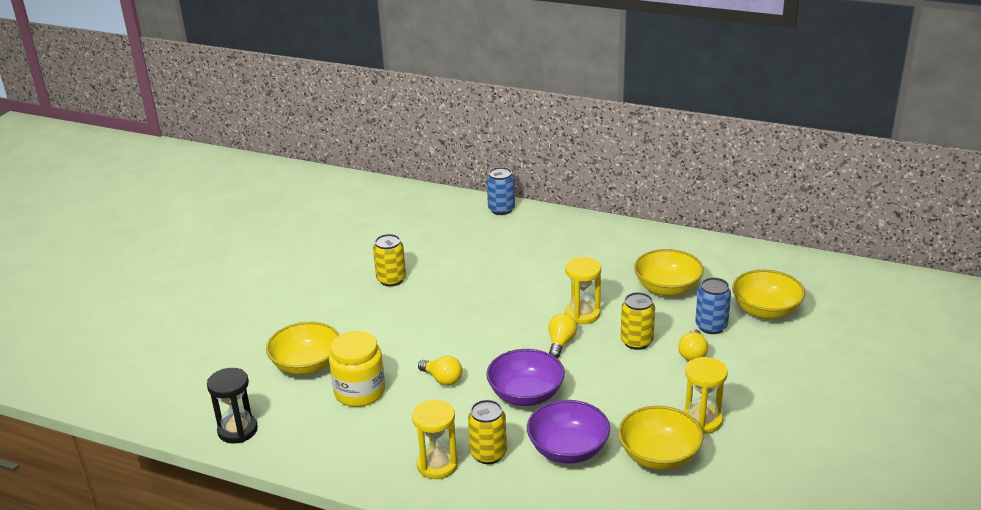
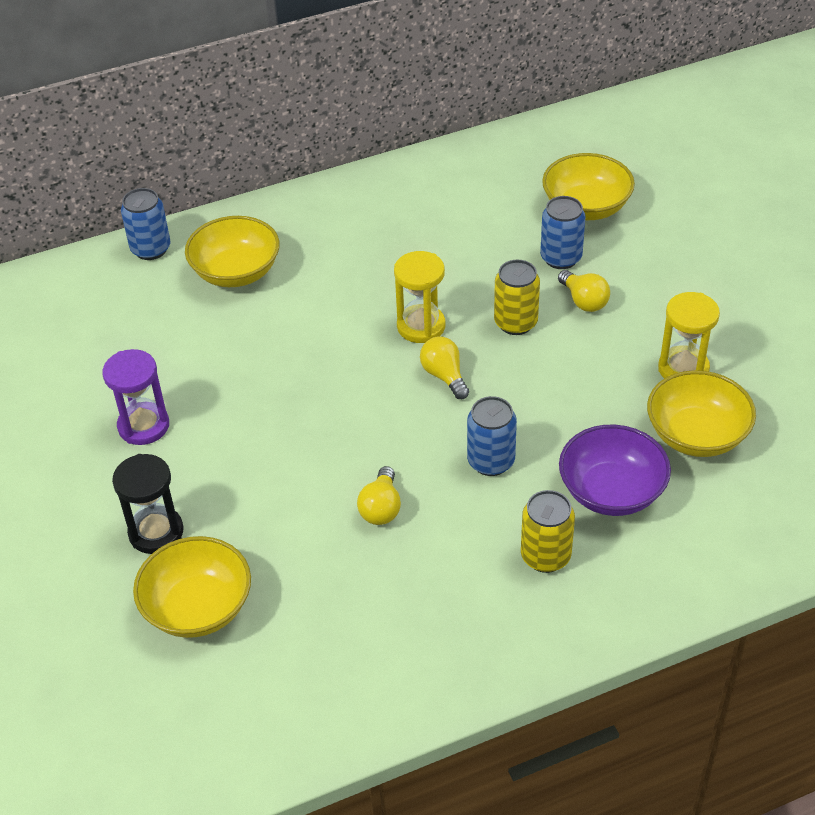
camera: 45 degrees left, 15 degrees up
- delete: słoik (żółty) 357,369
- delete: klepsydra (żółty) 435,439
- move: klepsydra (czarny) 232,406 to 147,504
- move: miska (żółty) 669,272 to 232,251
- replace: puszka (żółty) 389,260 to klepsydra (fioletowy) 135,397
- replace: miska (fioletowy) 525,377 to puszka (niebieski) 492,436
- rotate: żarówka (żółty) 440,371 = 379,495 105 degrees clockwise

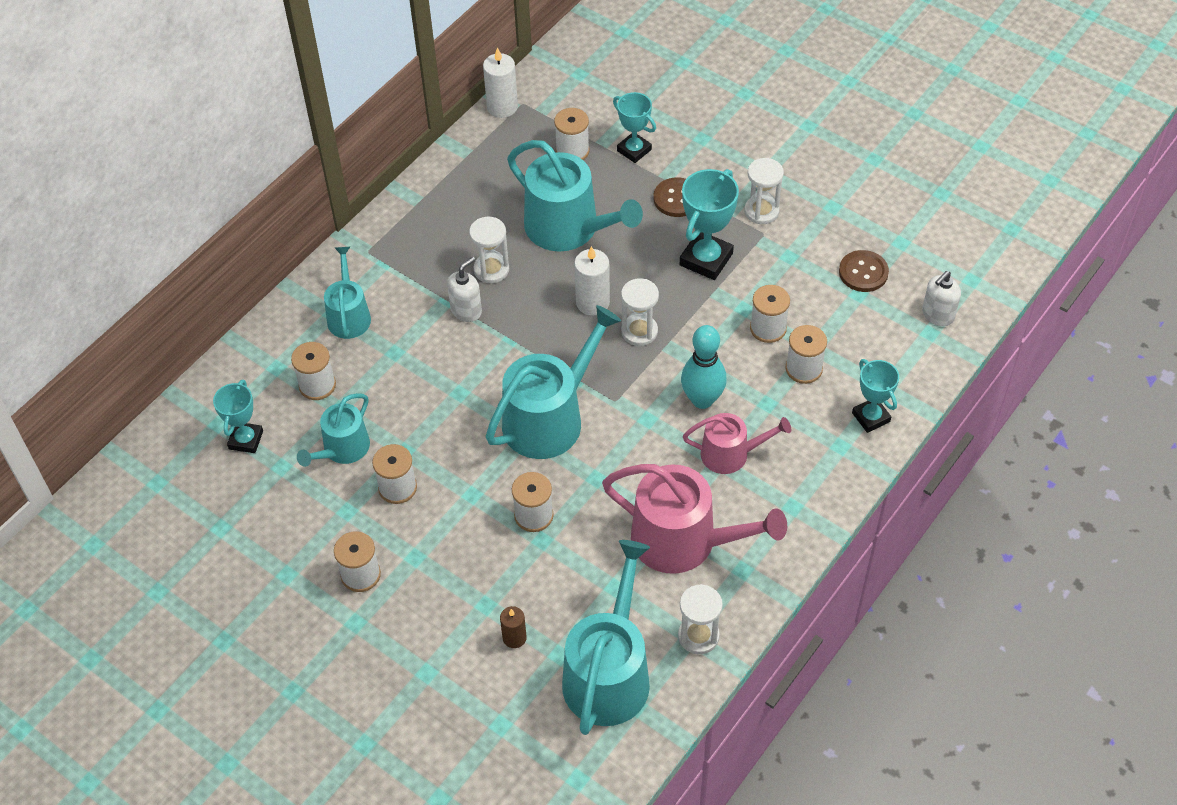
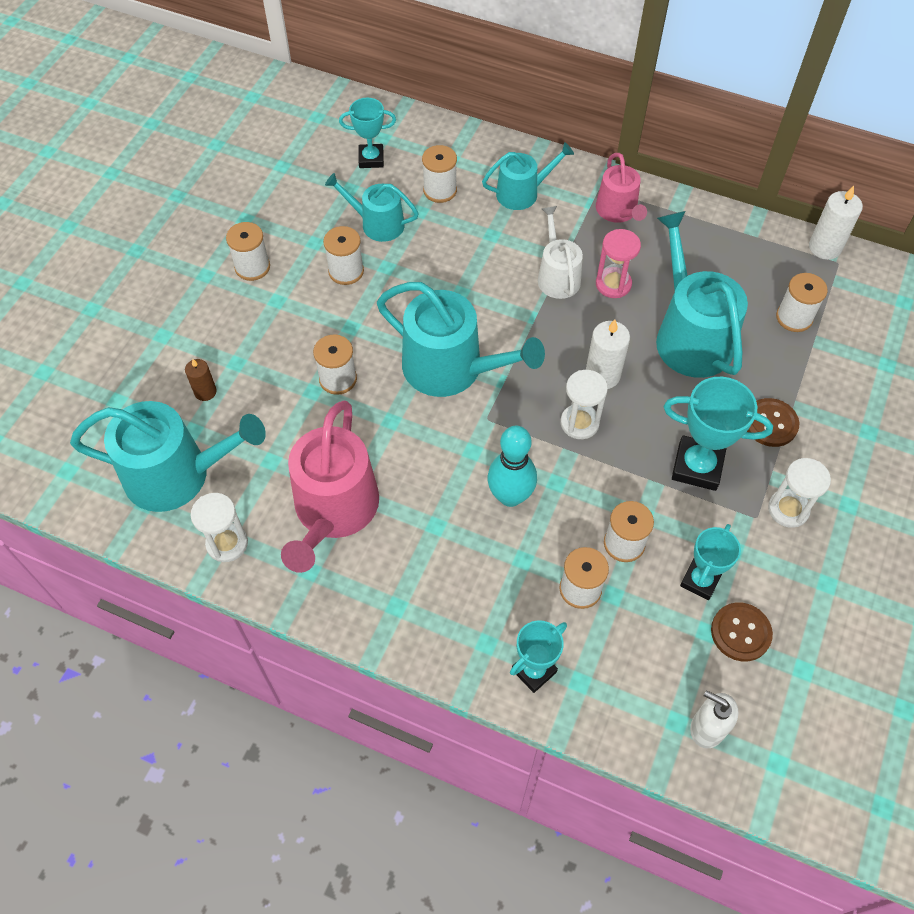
camera: 75 degrees right, 5 degrees up
- move: puchar (turkusowy) 634,127 to 710,562
- move: konewka (różowy) 737,443 to 621,188
- replace: dozownik mydła (biały) 464,289 to konewka (biały) 560,252
- recolor: klepsydra (biały) 489,250 to klepsydra (różowy) 618,263
- rotate: konewka (turkusowy) 575,195 = 702,294 135 degrees clockwise

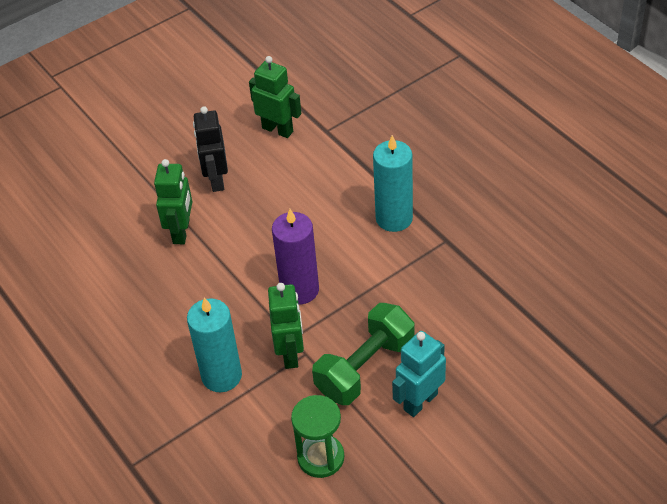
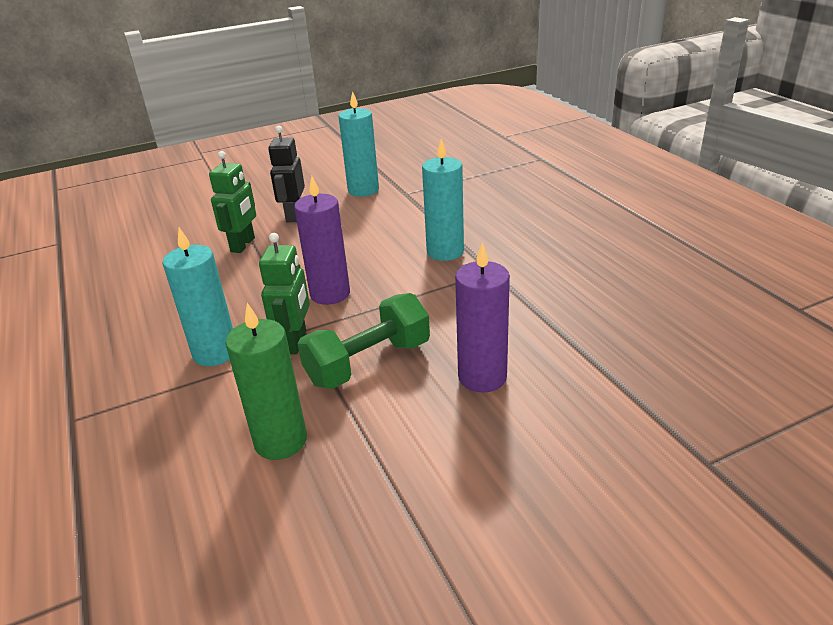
camera: 10 degrees right, 15 degrees down
- delete: robot (turkusowy) 419,374
- insert: świeca (fioletowy) 482,318
- replace: robot (zielony) 275,97 to świeca (turkusowy) 358,144
- replace: klepsydra (zielony) 317,436 to świeca (zielony) 266,381

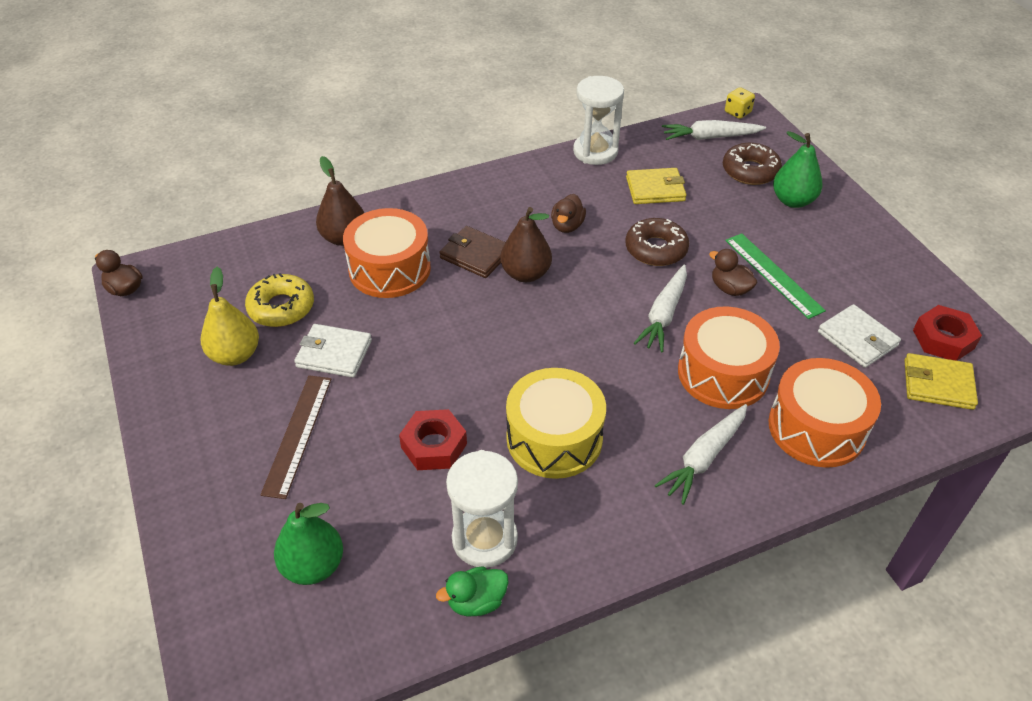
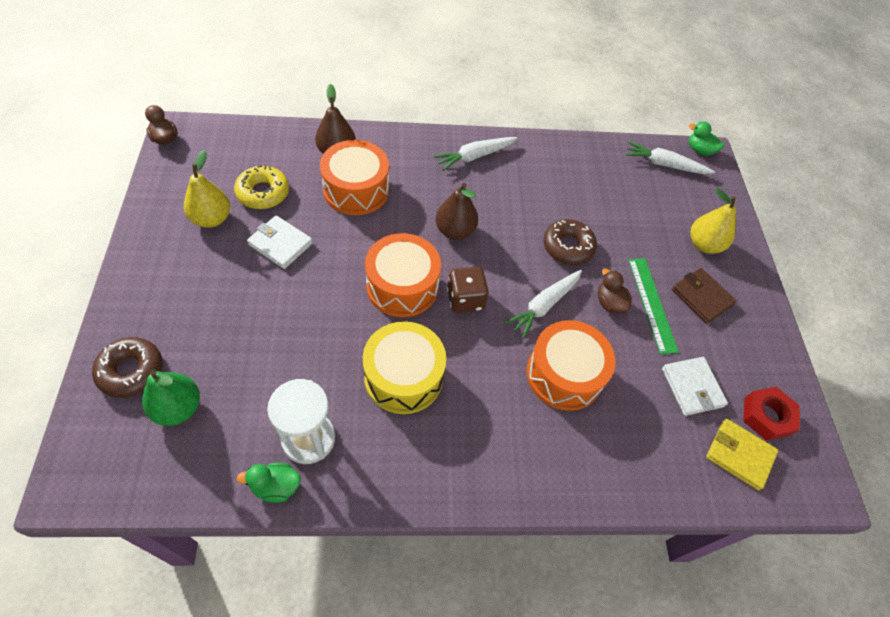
camera: 15 degrees right, 10 degrees up
- delete: linijka (brązowy) 296,437
- delete: nakrętka (czerwony) 433,439
- delete: kaczka (brązowy) 568,213
- delete: klepsydra (biały) 598,120
- delete: portfel (żółty) 656,186
- insert: kostka do gry (brązowy) 468,290
- move: portfel (brązowy) 473,252 to 704,296
- move: marchewka (biały) 701,454 to 475,154
- move: donut (brązowy) 752,164 to 127,367
- move: bęben (pomarańczowy) 824,413 to 403,275
- replace: kostka do gry (żółty) 740,103 to kaczka (zielony) 706,139
- recolor: gruszka (zielony) 798,169 to gruszka (żółty) 713,221

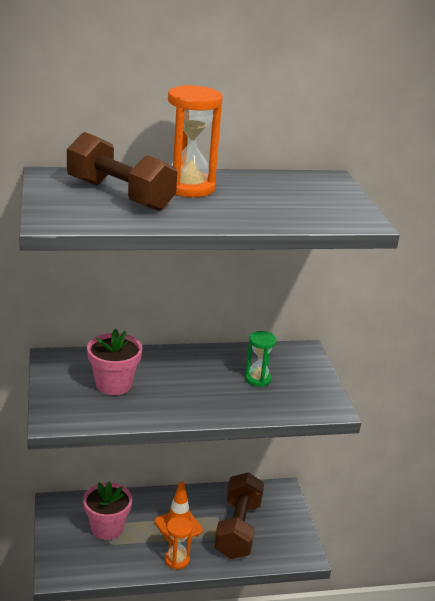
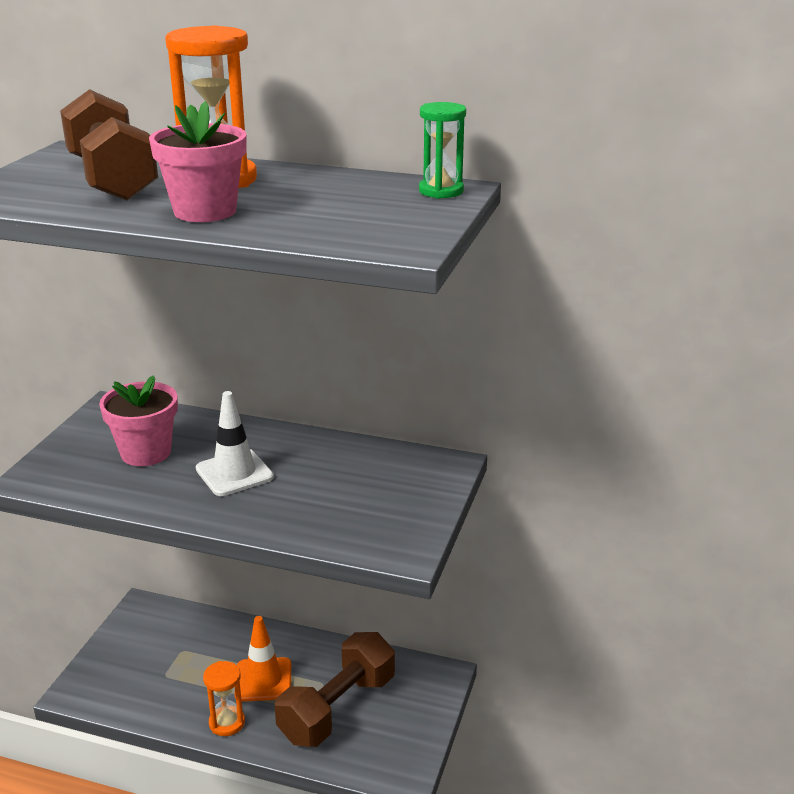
camera: 30 degrees right, 0 degrees up
- insert: pachołek (biały) 235,443
- move: doniczka (różowy) 107,510 to 198,161
- move: klepsydra (zielony) 261,359 to 442,150

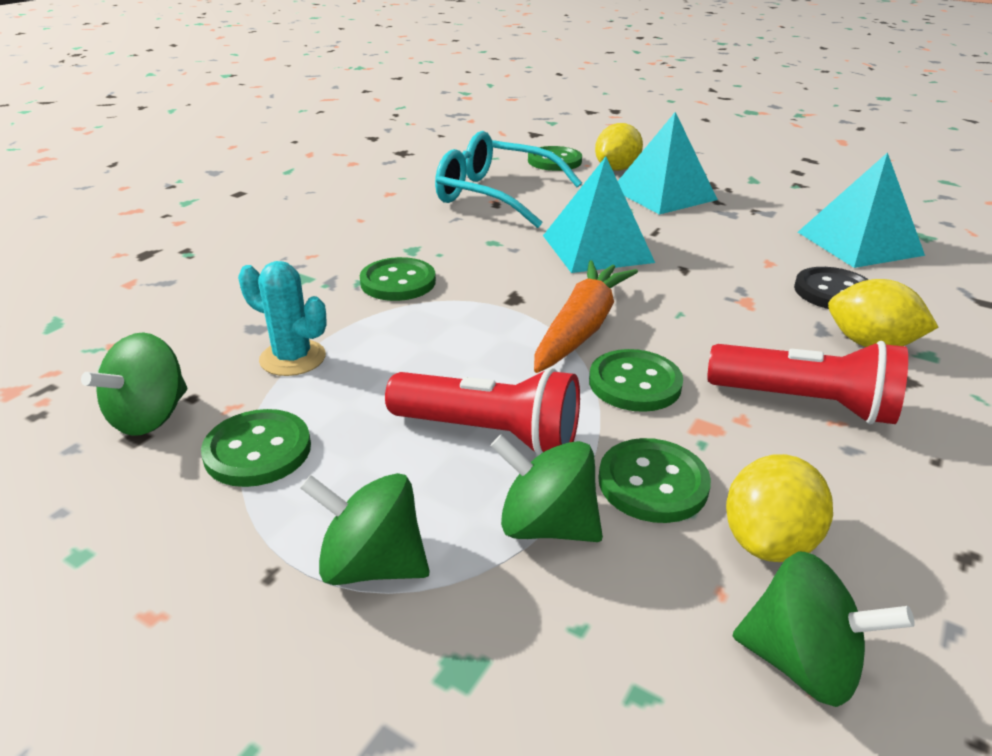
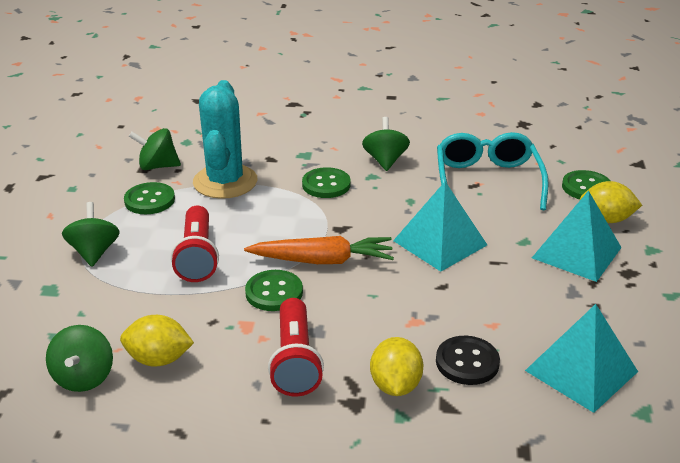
camera: 65 degrees right, 0 degrees up
- delete: guzik (zielony) 654,480
- move: bączek (zielony) 546,488 to 386,144
- resize: kaktus (turkusowy) 282,318 = 225,139 x1.81

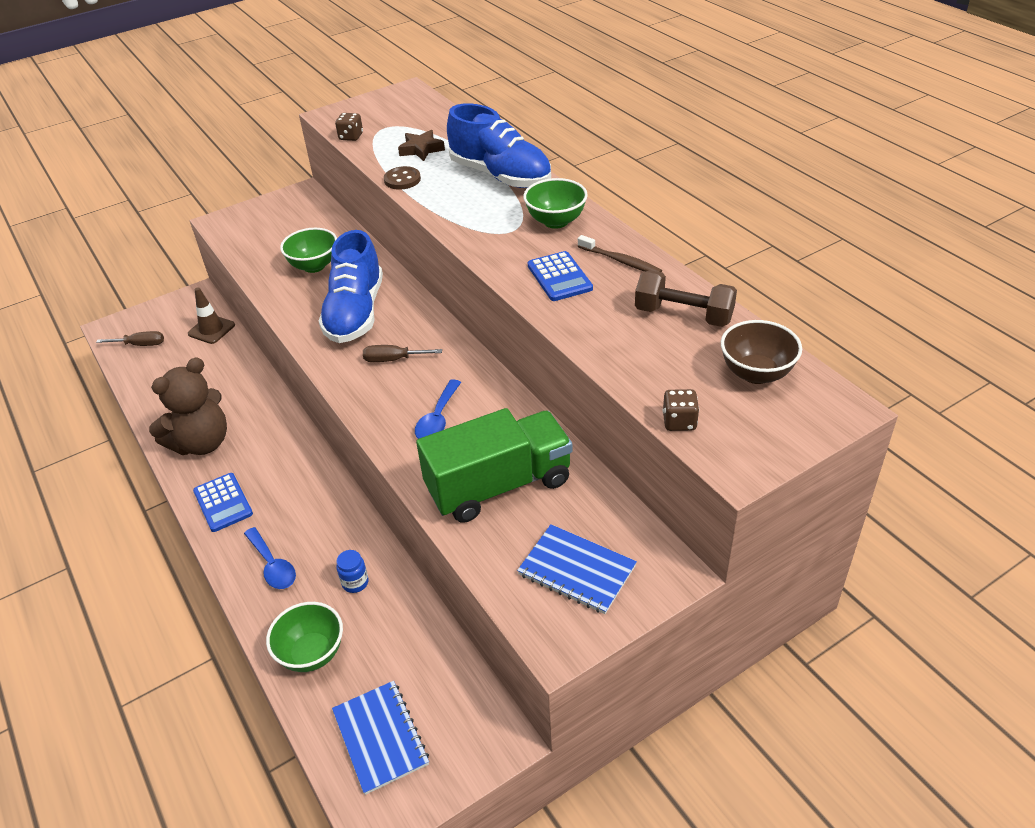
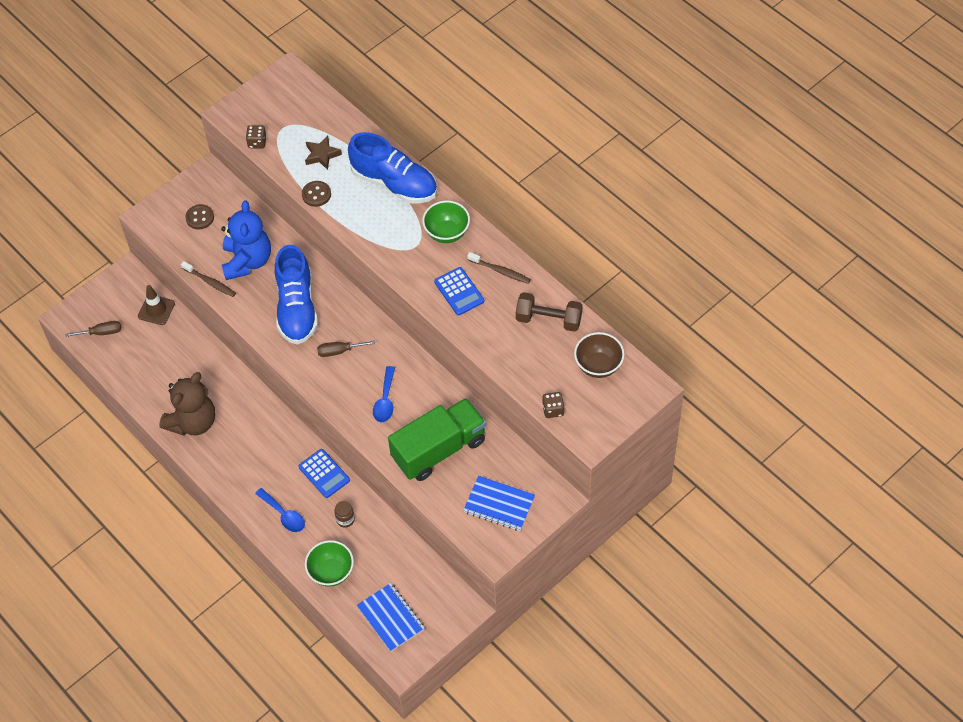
camera: 10 degrees left, 15 degrees up
- insert: szczoteczka do zębów (brązowy) 208,279
- insert: guzik (brązowy) 199,216
- move: kalkulator (niebieski) 223,502 to 324,473
- replace: miska (zielony) 308,250 to miś (niebieski) 246,240
- recolor: słoik (niebieski) 352,571 to słoik (brązowy) 344,514

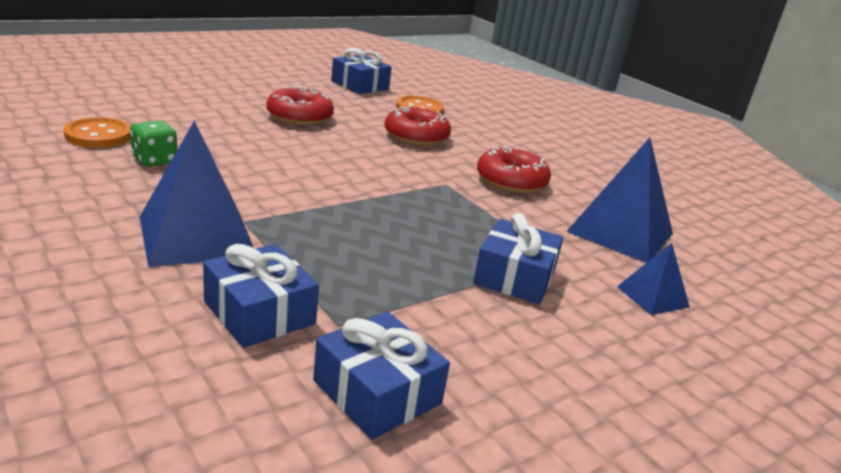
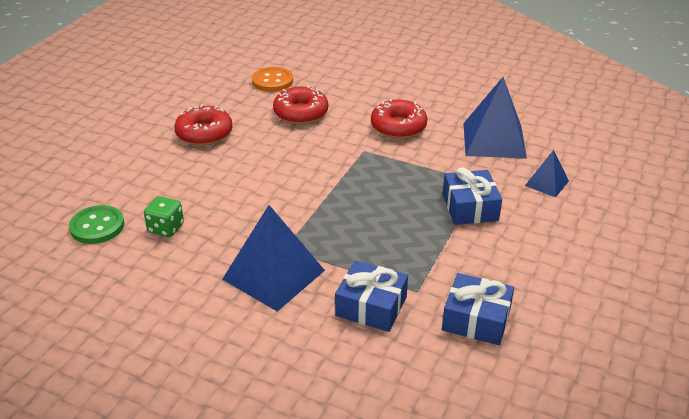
camera: 25 degrees left, 10 degrees up
- delete: prezent (niebieski) 361,71
- recolor: guzik (pomarańczowy) 97,132 to guzik (zielony) 96,224

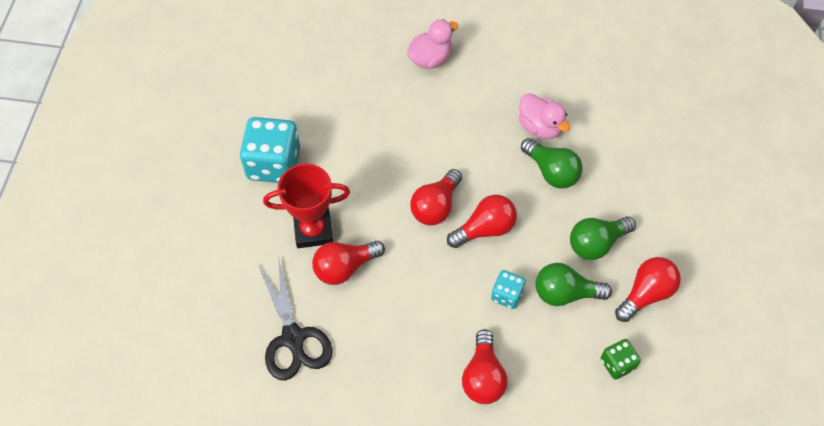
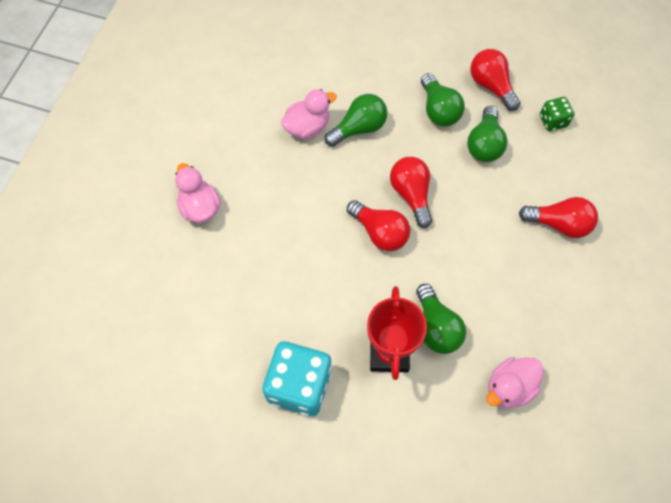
camera: 80 degrees left, 5 degrees up
- delete: kostka do gry (turkusowy) 508,289
- replace: nożyczki (czarny) 295,318 to kaczka (różowy) 515,382
- recolor: żarówka (czerwony) 348,263 to żarówka (zielony) 441,319

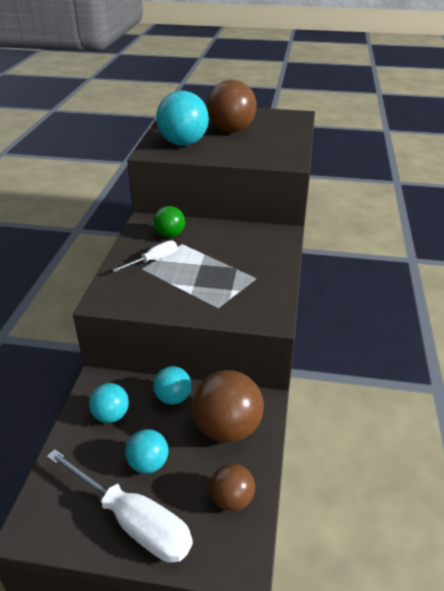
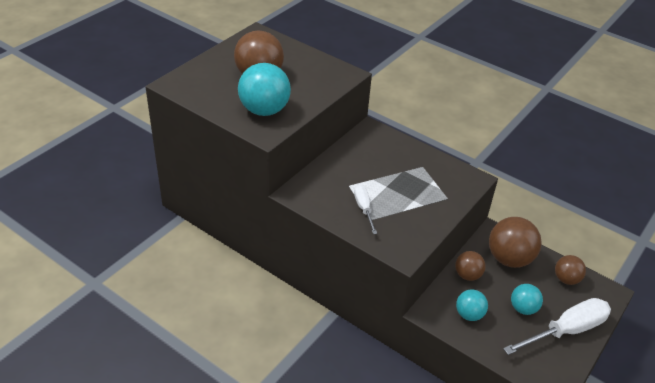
camera: 65 degrees left, 5 degrees up
- delete: piłka (zielony) 169,222
- recolor: piłka (turkusowy) 172,385 to piłka (brązowy) 470,266

